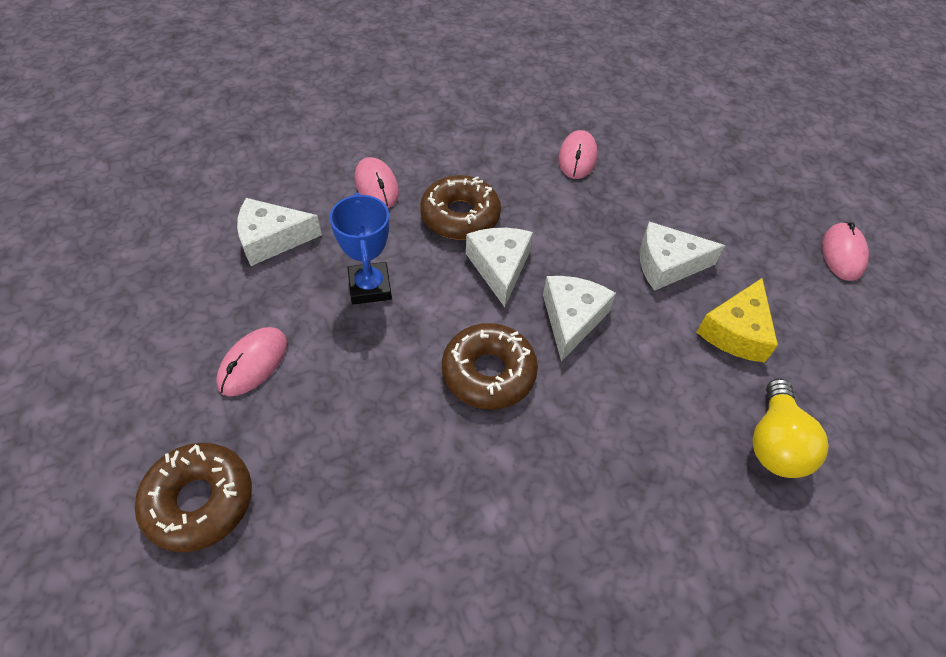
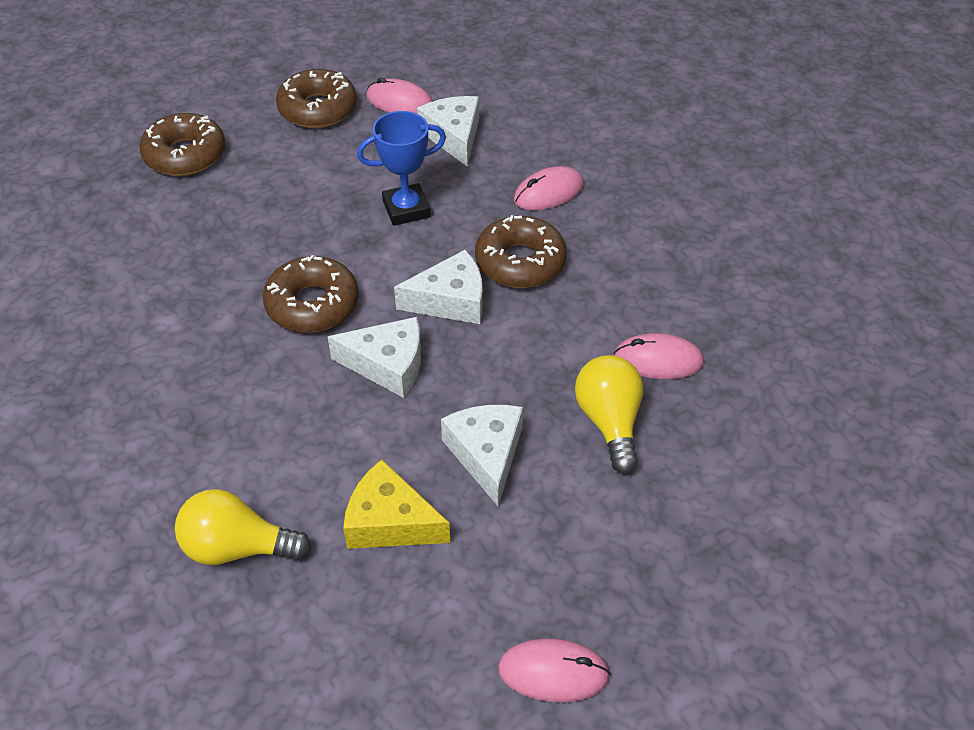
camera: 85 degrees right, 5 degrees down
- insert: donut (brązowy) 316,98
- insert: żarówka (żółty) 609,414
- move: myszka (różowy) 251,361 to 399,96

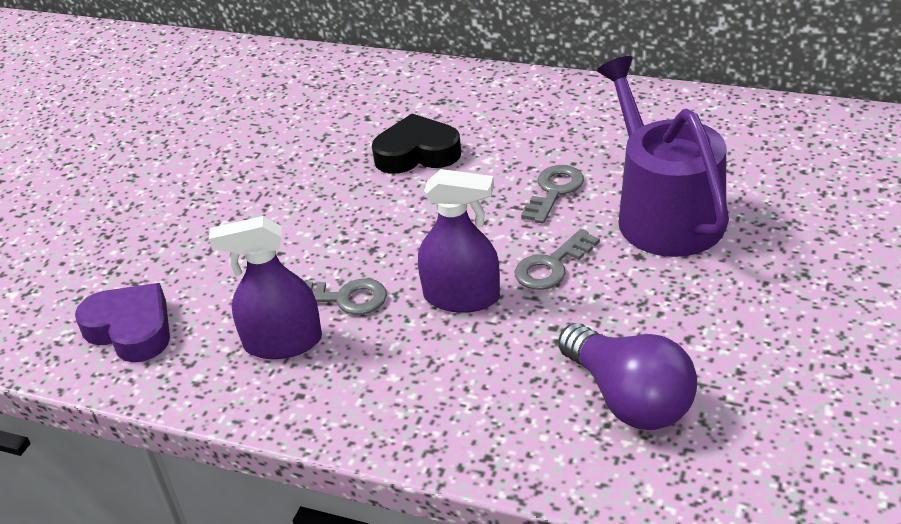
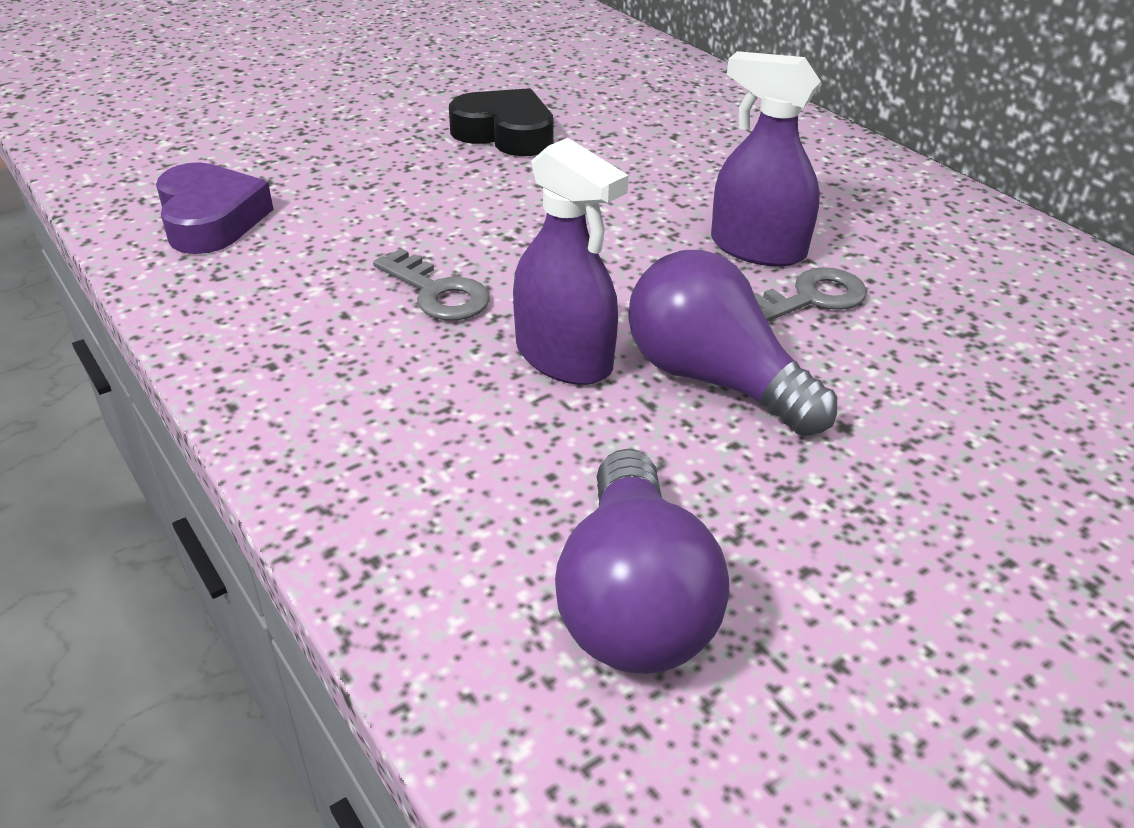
camera: 30 degrees right, 0 degrees up
- delete: konewka (fioletowy) 663,156
- move: spryskiwacz (fioletowy) 265,287 to 766,159
- move: serce (czarny) 416,144 to 501,122
- replace: klucz (szary) 557,259 to żarówka (fioletowy) 732,343

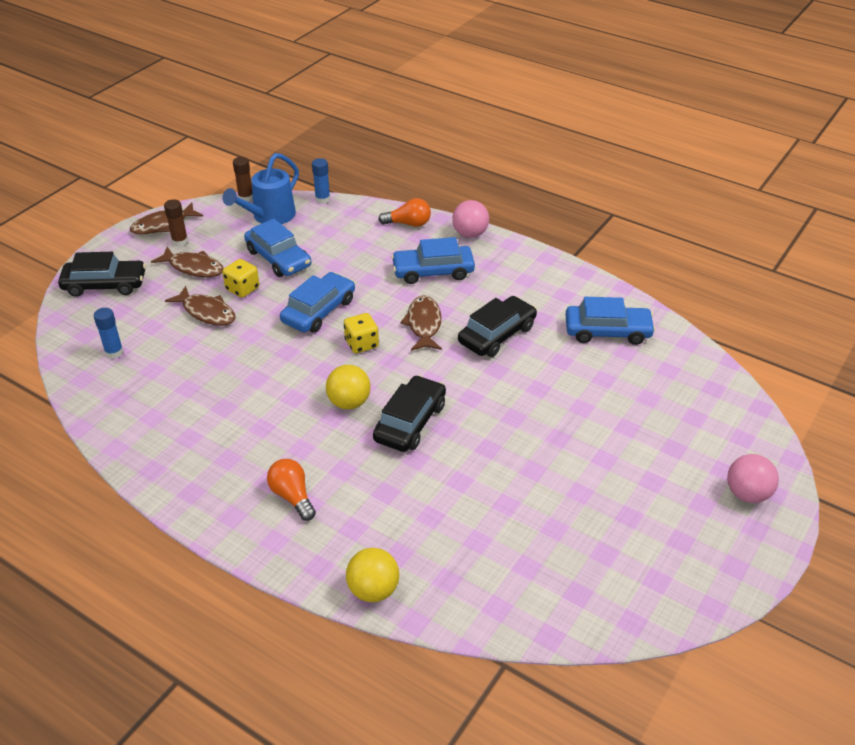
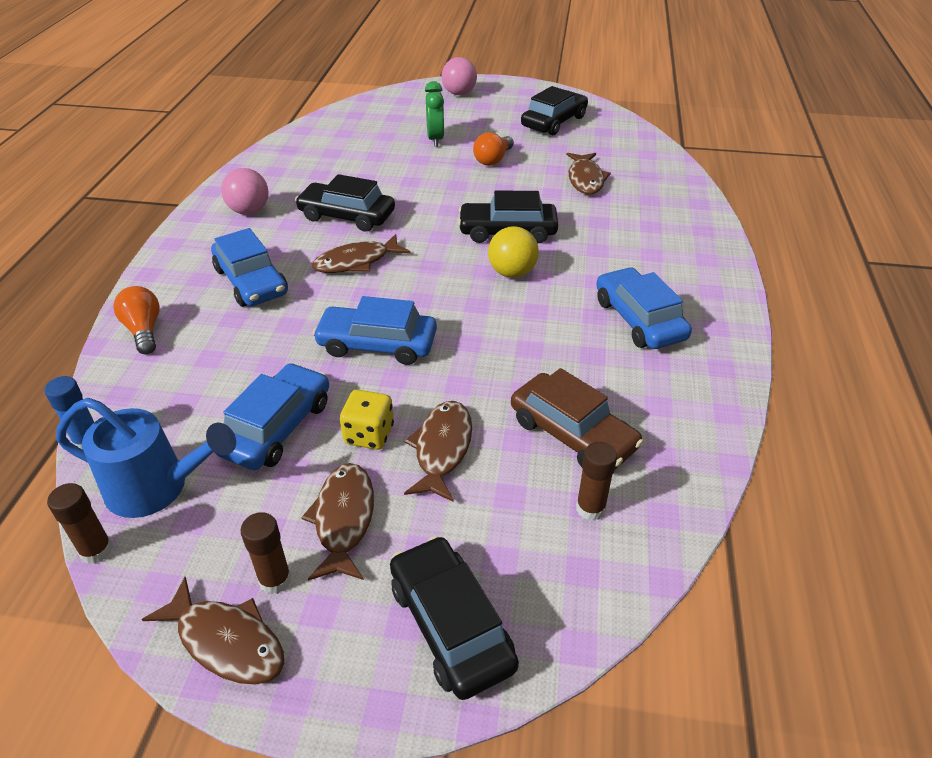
camera: 115 degrees left, 0 degrees up
- delete: kostka do gry (żółty) 361,333
- delete: piłka (żółty) 372,575
- insert: budzik (zielony) 434,114
- insert: samochód (brązowy) 577,419
- insert: samochód (czarny) 554,110
- insert: ryba (brązowy) 588,174
- move: żarówka (pomarańczowy) 291,490 to 493,149
- move: piłka (różowy) 470,219 to 245,191
- move: samochód (niebieski) 610,321 to 644,308
- recolor: klej w sztyfcie (niebieski) 109,333 to klej w sztyfcie (brązowy) 596,481

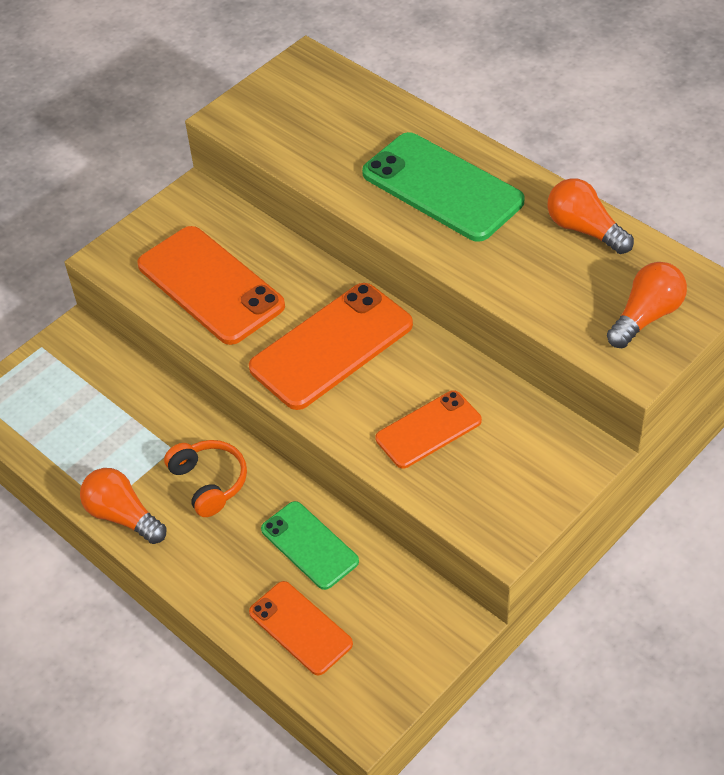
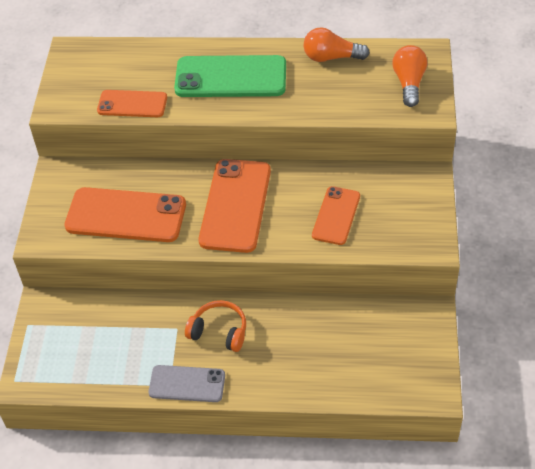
camera: 40 degrees left, 0 degrees up
- delete: telefon (zielony) 310,545
- move: telefon (pomarańczowy) 301,628 to 132,103
- replace: żarówka (pomarańczowy) 123,506 to telefon (szary) 187,383

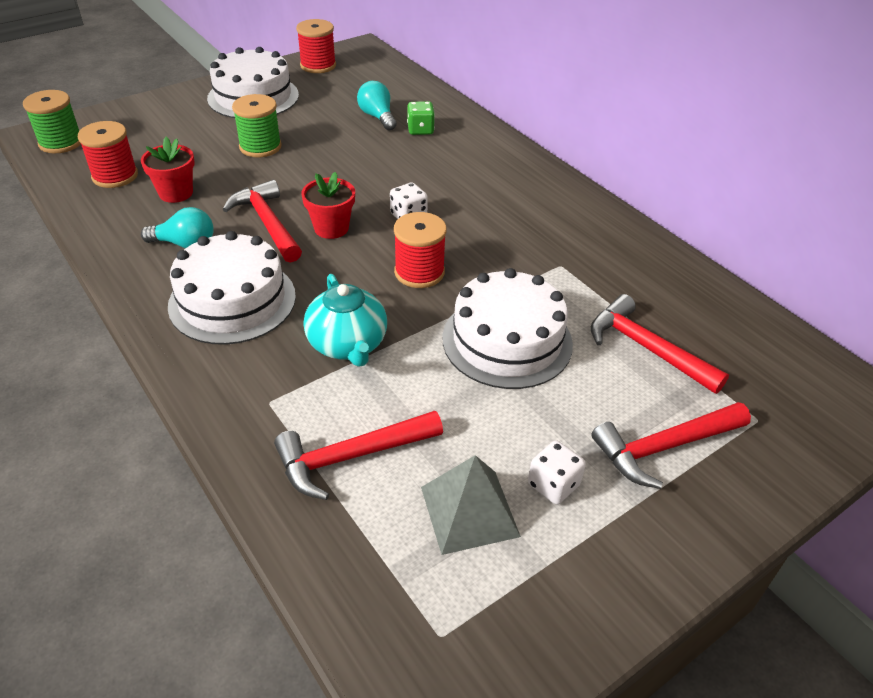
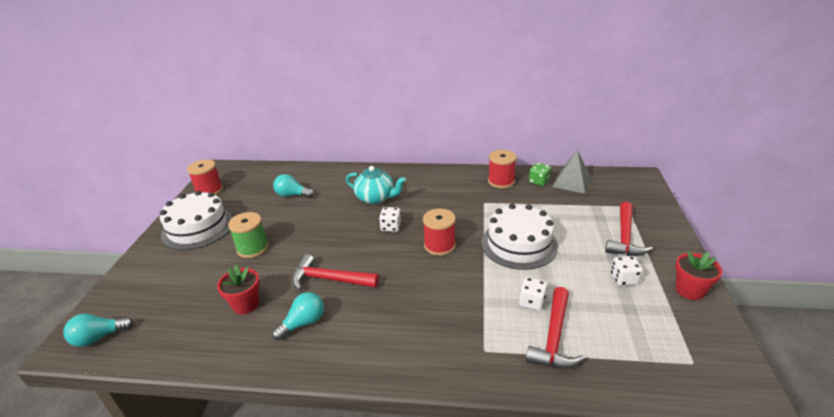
camera: 45 degrees left, 10 degrees down
- delete: tort (biały) 232,288
- delete: młotek (czerwony) 660,344
- insert: kostka do gry (biały) 533,294
- move: szpulka (czerwony) 108,154 to 502,169
- move: doniczka (czerwony) 328,205 to 698,275
- move: imbryk (turkusowy) 345,320 to 376,185
- move: kostka do gry (zielony) 421,118 to 540,174
- move: piramida (szary) 471,505 to 571,172
- replace: szpulka (zielony) 52,121 to żarówka (turkusowy) 98,330

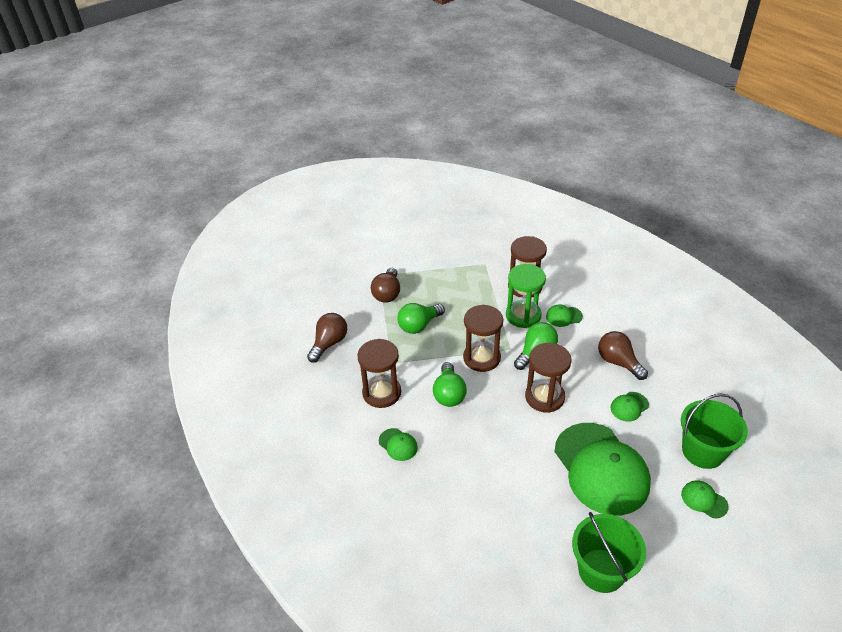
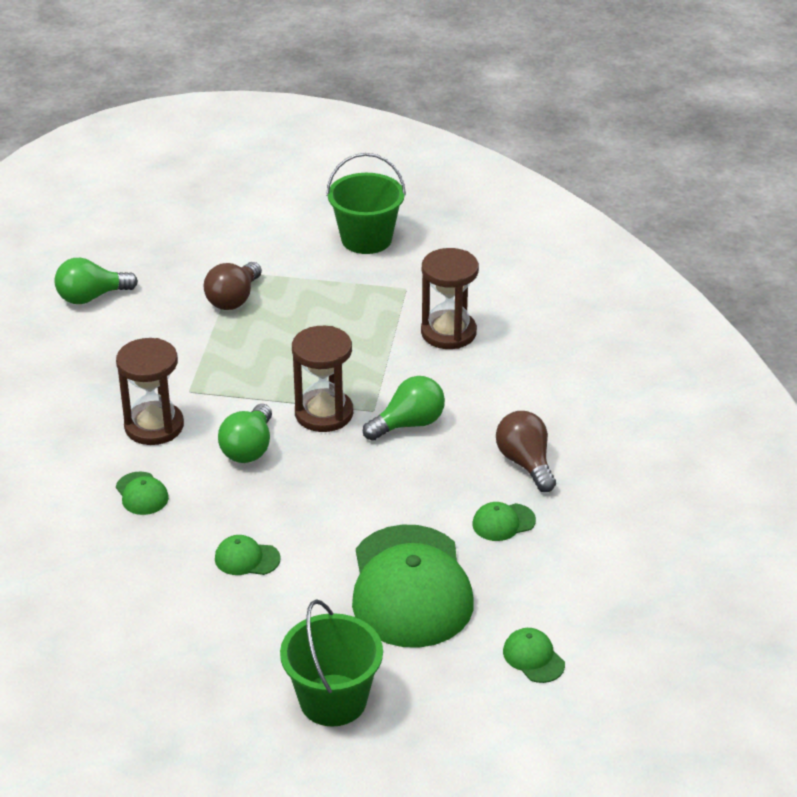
camera: 15 degrees right, 5 degrees down
- delete: żarówka (brązowy) 327,338
- delete: klepsydra (zielony) 526,296
- delete: klepsydra (brązowy) 548,378
- move: żarówka (zielony) 421,318 to 96,281
- move: czapka (zielony) 564,315 to 248,555
- move: wiadro (zielony) 714,431 to 366,203

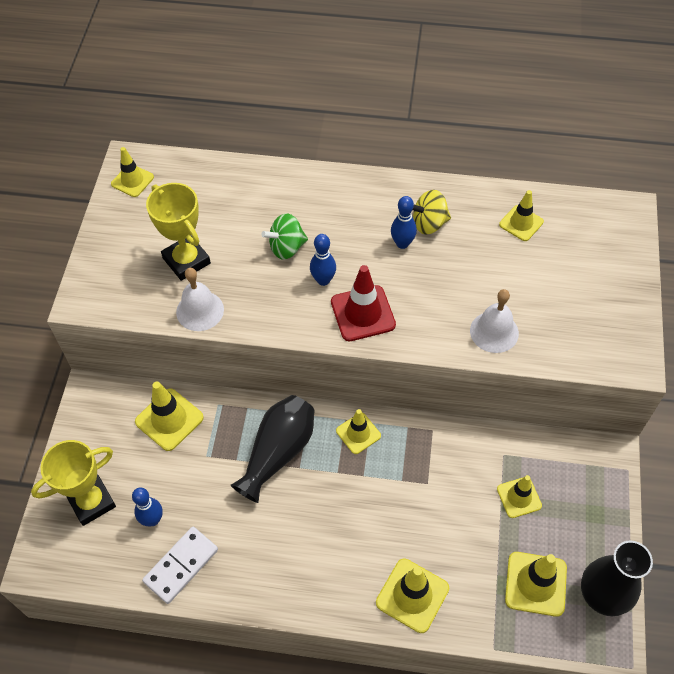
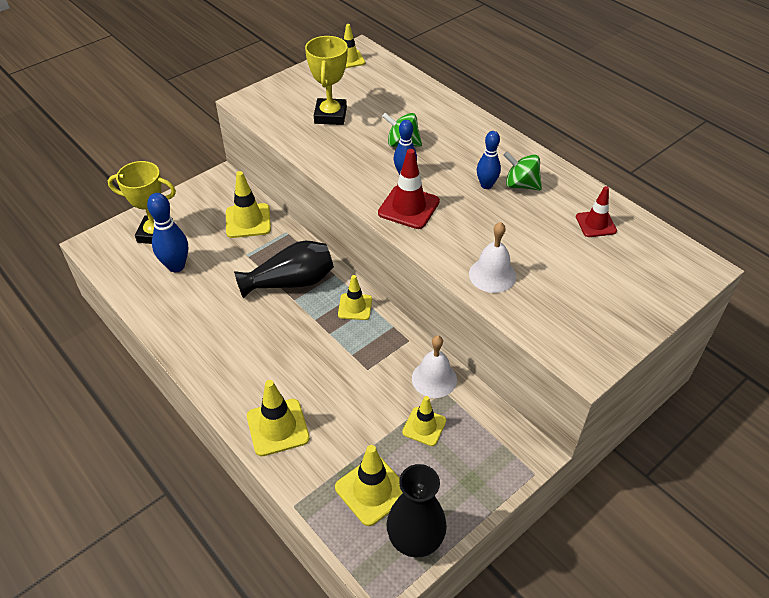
camera: 40 degrees right, 10 degrees down
- delete: kostka domina (biały) 180,565
- move: dzwonek (biały) 200,299 to 434,366
- recolor: bączek (żółty) 432,212 to bączek (zielony) 522,171
- recolor: pachołek (żółty) 521,215 to pachołek (czerwony) 596,211
- resize: kręgiel (niebieski) 147,507 = 167,232 x1.52

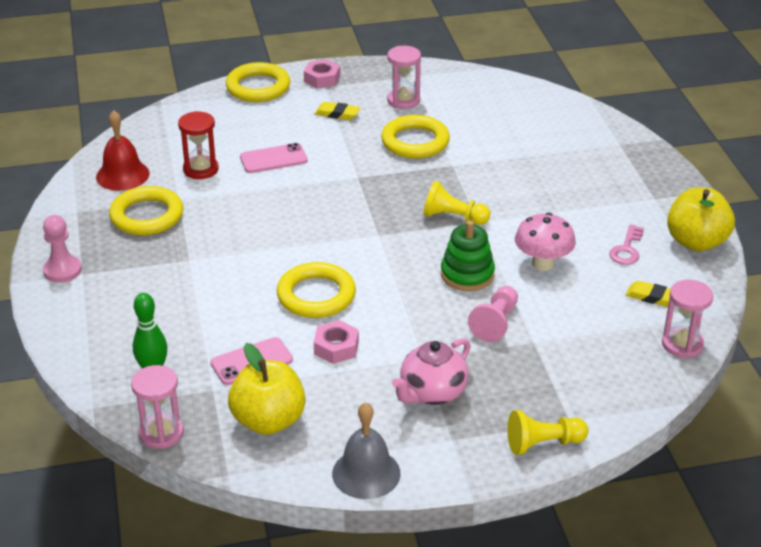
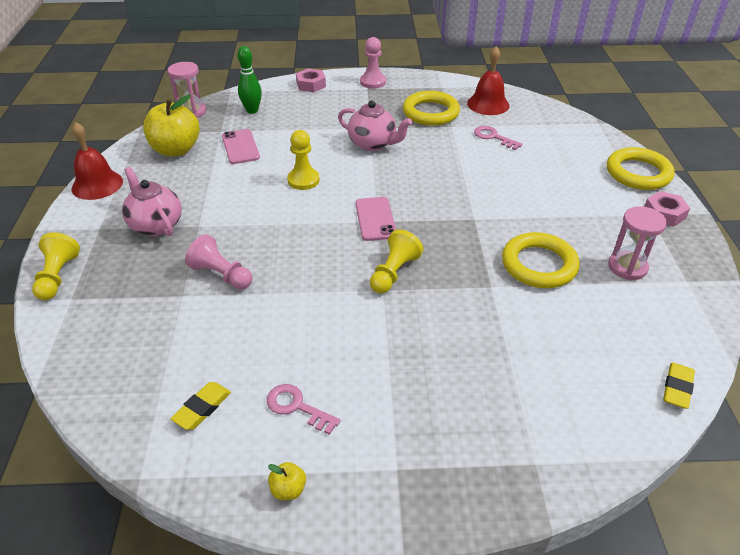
camera: 100 degrees right, 5 degrees up
- delete: zabawka nakładanka (zielony) 468,255
- delete: grzyb (różowy) 545,242
- delete: klepsydra (różowy) 687,319
- insert: imbryk (różowy) 375,126
- move: telefon (różowy) 273,158 to 375,219
- move: nakrętka (różowy) 336,342 to 311,80
- move: gumka do mazania (żółty) 337,111 to 679,386
- replace: klepsydra (czerwony) 198,145 to klucz (różowy) 498,138
- replace: pierścień (żółty) 316,290 to pionek (żółty) 303,160
- recolor: dzwonek (szary) 366,450 to dzwonek (czerwony) 97,161
- resize: jabłko (żółty) 701,219 = 287,481 x0.42

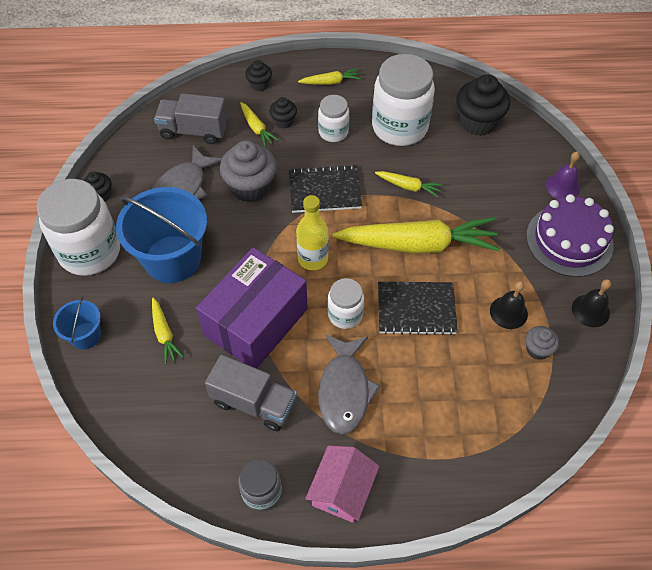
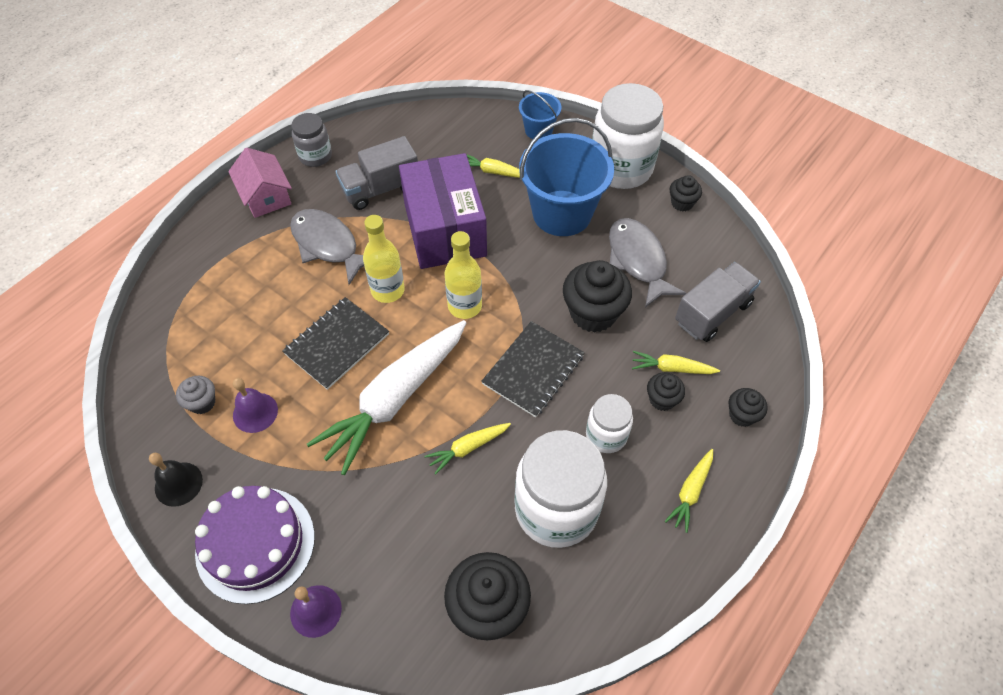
camera: 130 degrees right, 0 degrees up
- replace: słoik (biały) 346,303 to butelka (żółty) 384,259
- recolor: muffinka (szary) 248,171 to muffinka (czarny) 597,296
- recolor: marchewka (żółty) 416,235 to marchewka (biały) 386,397
- recolor: dzwonek (czarny) 509,305 to dzwonek (fioletowy) 255,405

